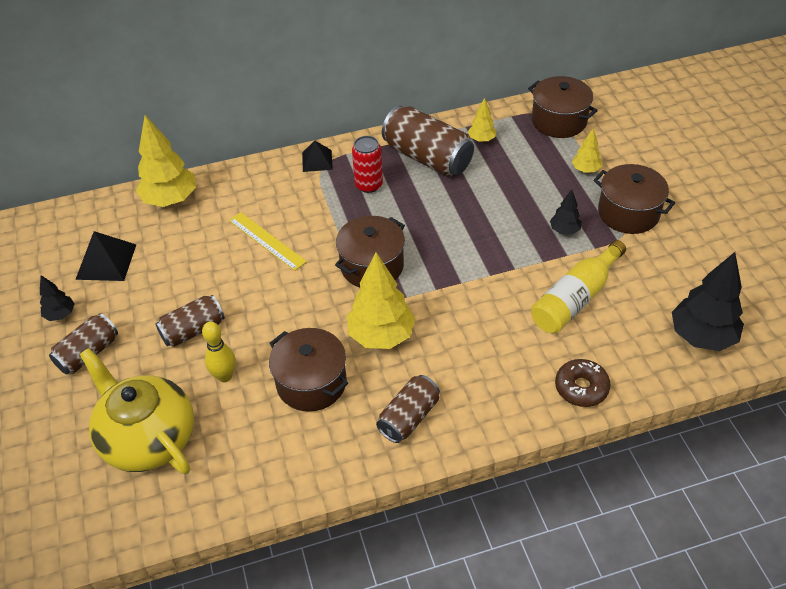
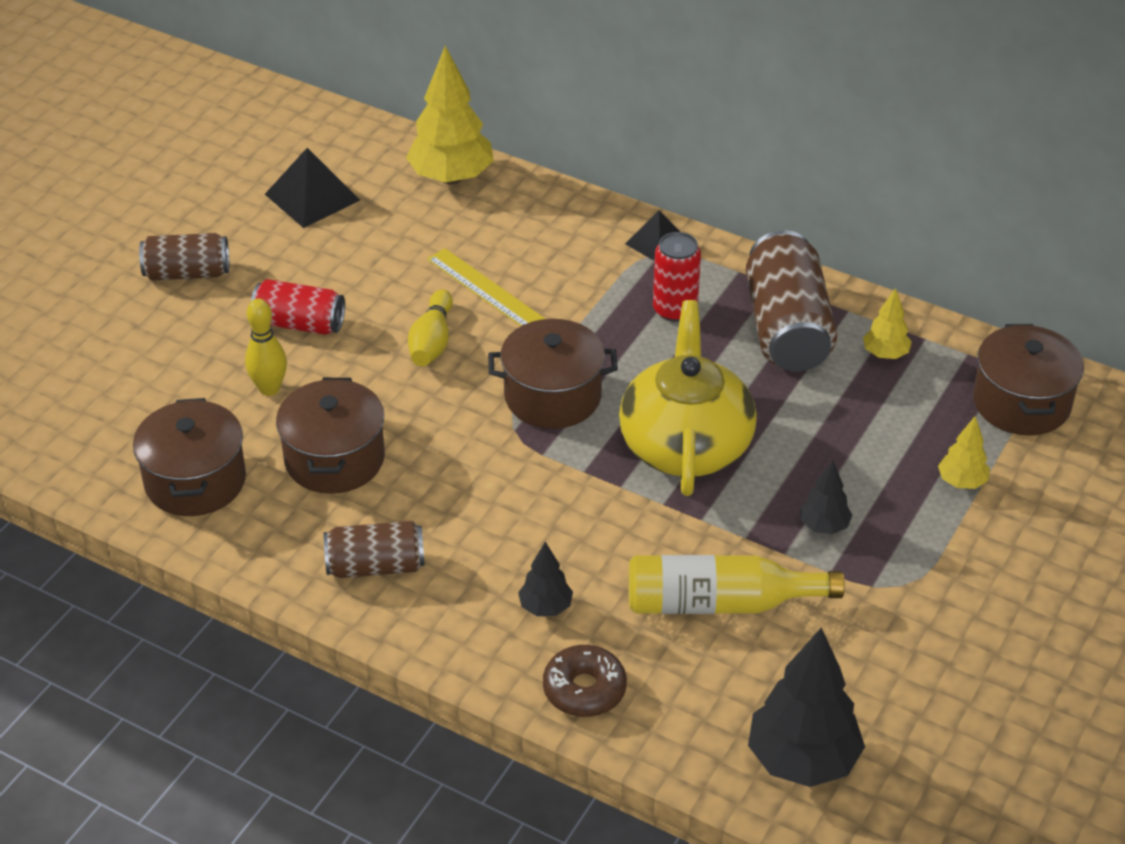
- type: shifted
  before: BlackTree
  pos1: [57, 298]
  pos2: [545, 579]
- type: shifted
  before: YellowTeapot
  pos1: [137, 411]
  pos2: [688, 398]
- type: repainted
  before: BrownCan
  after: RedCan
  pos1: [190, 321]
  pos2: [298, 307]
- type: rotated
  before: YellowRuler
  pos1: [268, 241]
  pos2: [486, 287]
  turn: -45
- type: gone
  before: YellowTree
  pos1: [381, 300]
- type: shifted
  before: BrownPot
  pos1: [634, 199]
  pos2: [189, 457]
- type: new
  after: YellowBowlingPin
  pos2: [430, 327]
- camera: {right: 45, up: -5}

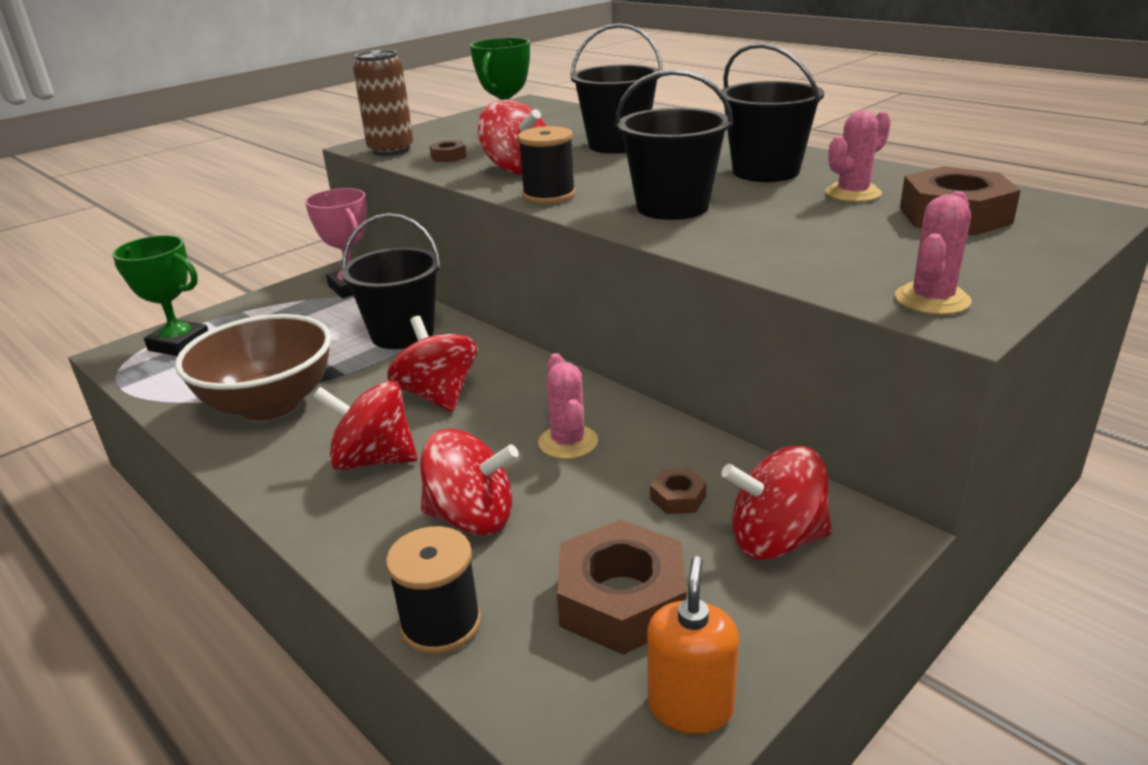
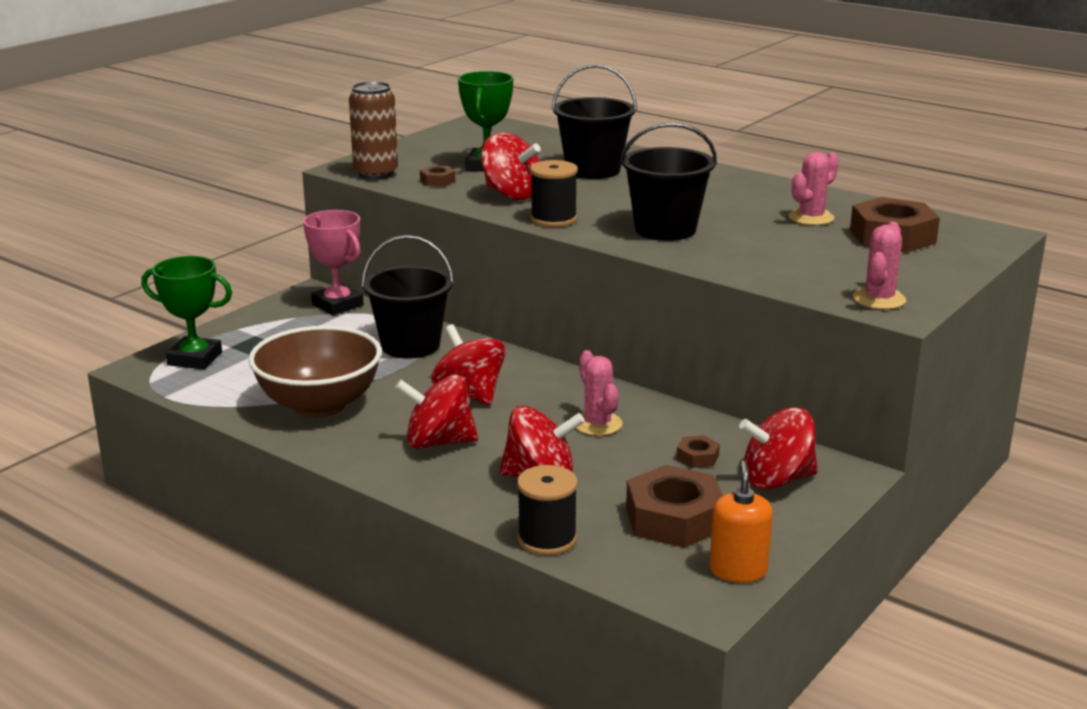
- type: gone
  before: BlackBucket
  pos1: [771, 112]
- camera: {right: -10, up: -5}

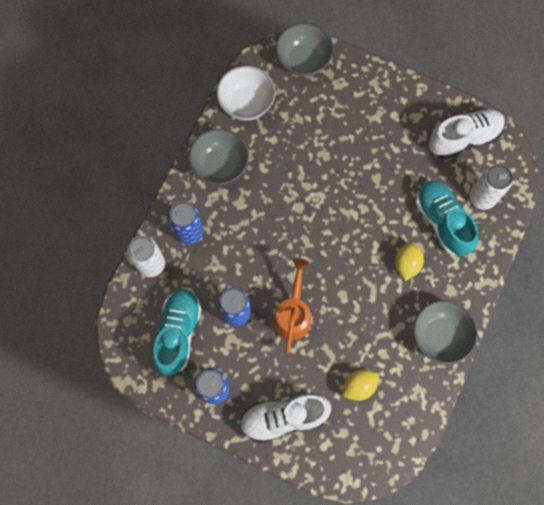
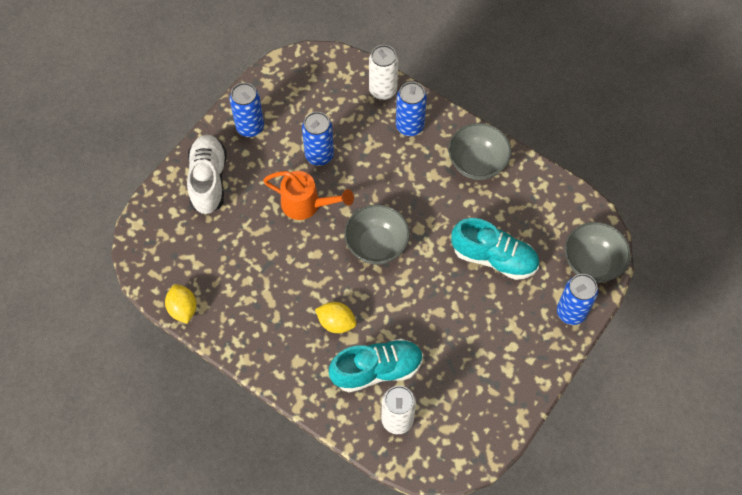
- type: shifted
  before: TurquoiseShoe
  pos1: [177, 332]
  pos2: [495, 249]
- type: gone
  before: WhiteBowl
  pos1: [246, 93]
- type: shifted
  before: YellowLemon
  pos1: [360, 385]
  pos2: [181, 303]
- type: shifted
  before: GreyBowl
  pos1: [445, 332]
  pos2: [377, 234]
- type: gone
  before: WhiteShoe
  pos1: [467, 133]
- type: new
  after: BlueCan
  pos2: [577, 299]
- camera: {right: 100, up: -10}

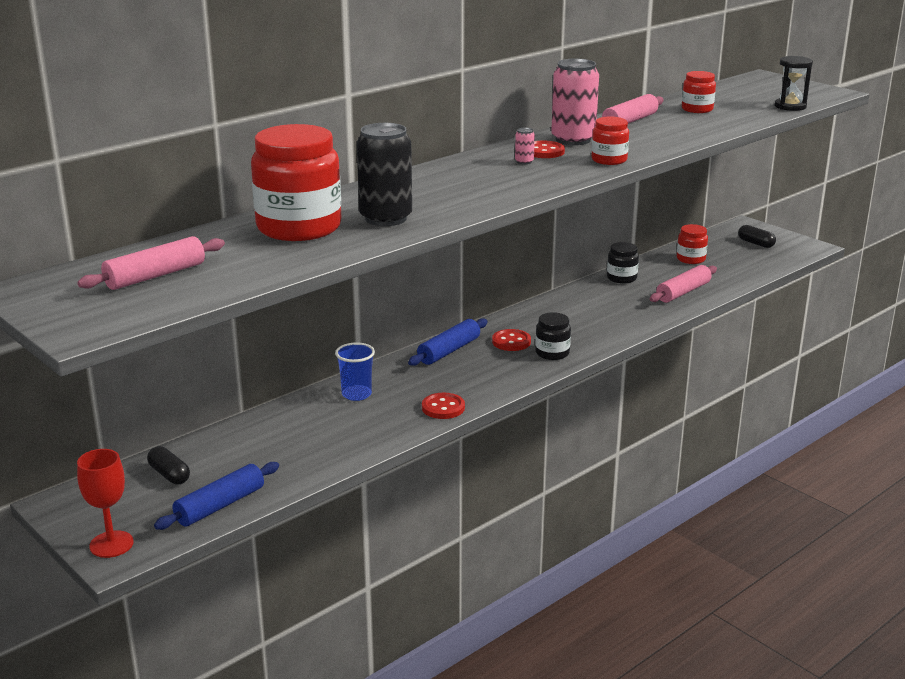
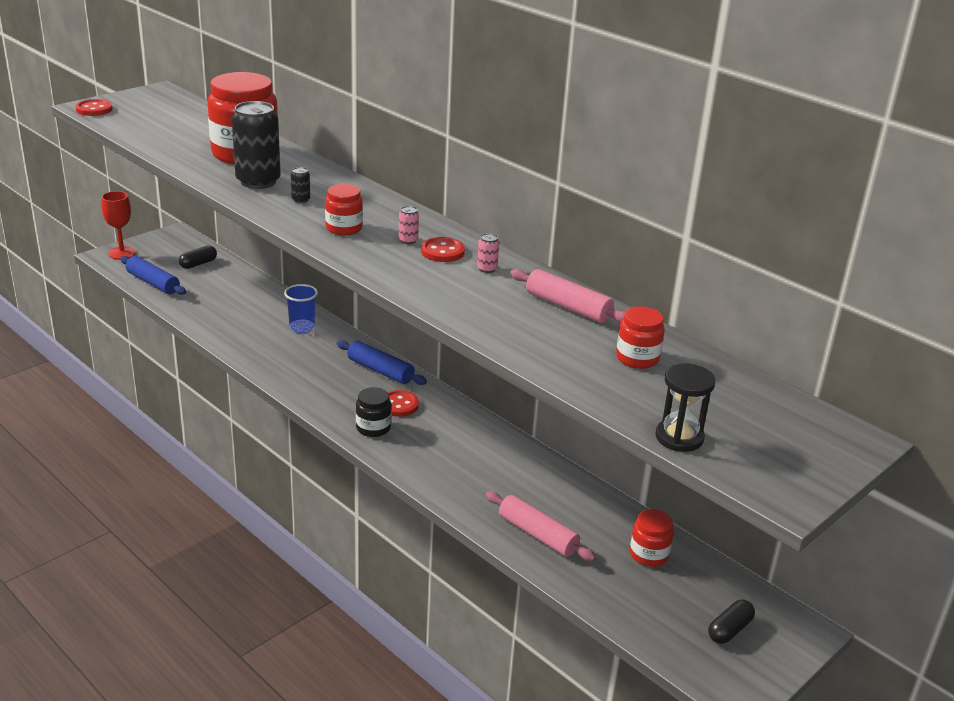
- type: gone
  before: PinkRollingPin
  pos1: [151, 263]
- type: shifted
  before: RedButton
  pos1: [443, 406]
  pos2: [94, 107]
- type: scaled
  before: PinkCan
  pos1: [575, 101]
  pos2: [488, 253]
  scale: 0.41
- type: shifted
  before: RedJar
  pos1: [610, 141]
  pos2: [344, 209]
- type: gone
  before: BlackJar
  pos1: [623, 263]
- type: new
  after: BlackCan
  pos2: [300, 185]
- camera: {right: 85, up: 5}

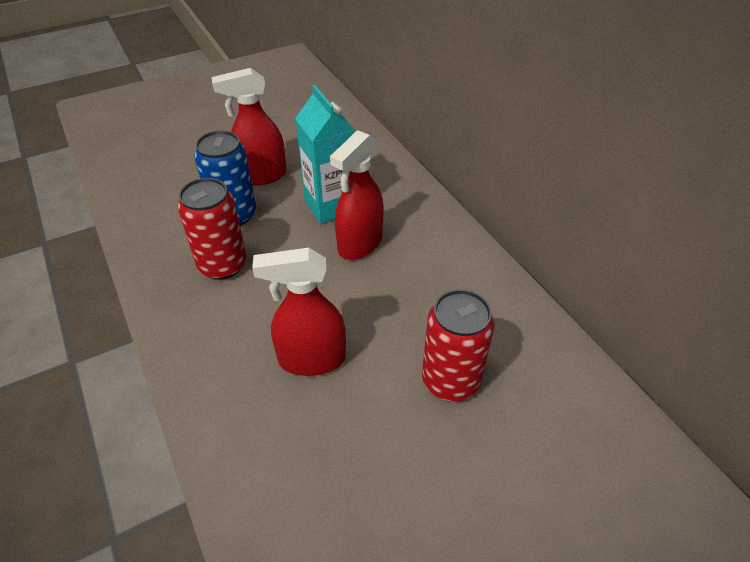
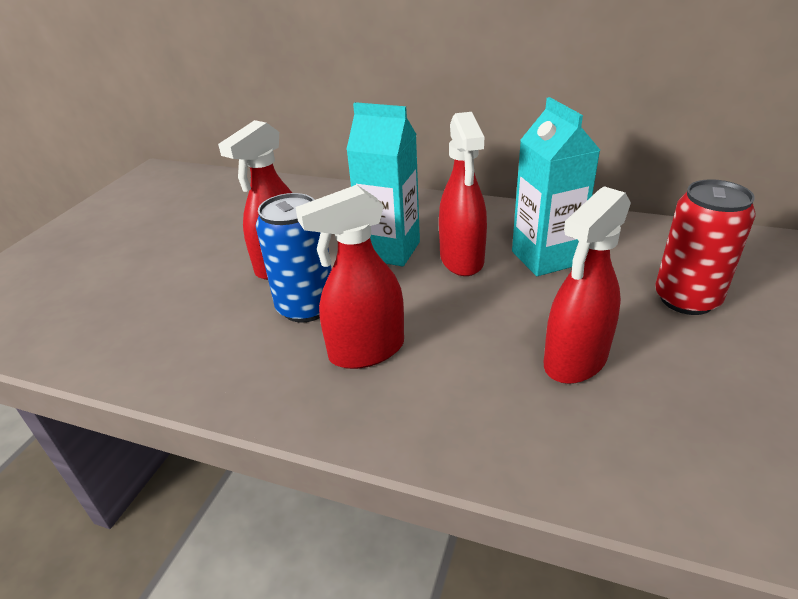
- type: swapped
  before: RedCan
  after: RedSprayBottle
  pos1: [212, 229]
  pos2: [349, 277]
- type: new
  after: TurquoiseCarton
  pos2: [556, 186]
- camera: {right: -40, up: -10}

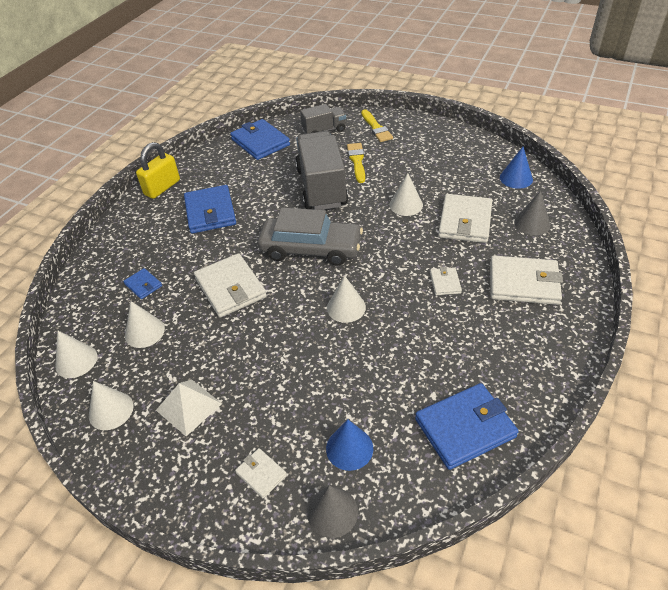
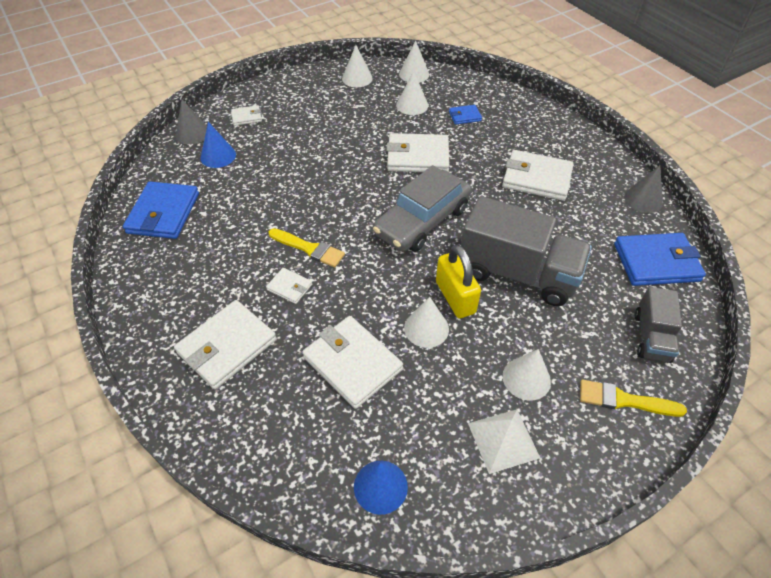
- type: shifted
  before: YellowPadlock
  pos1: [158, 170]
  pos2: [458, 281]
- type: shifted
  before: WhitePyramid
  pos1: [189, 407]
  pos2: [504, 441]
- type: repainted
  before: BlueWallet
  after: WhiteWallet
  pos1: [210, 209]
  pos2: [538, 175]
- type: shifted
  before: WhiteCone
  pos1: [346, 299]
  pos2: [526, 374]
- type: shifted
  before: YellowBrush
  pos1: [356, 163]
  pos2: [307, 247]
- type: shifted
  before: GreyCone
  pos1: [532, 213]
  pos2: [643, 189]
- camera: {right: 120, up: 5}

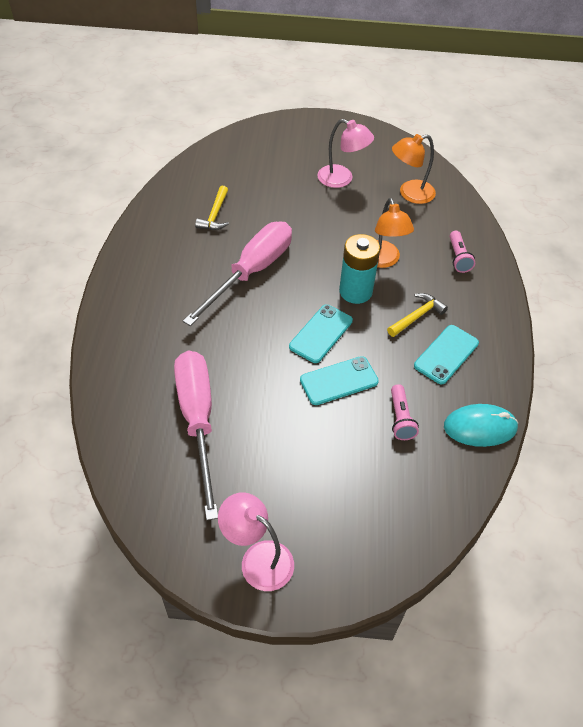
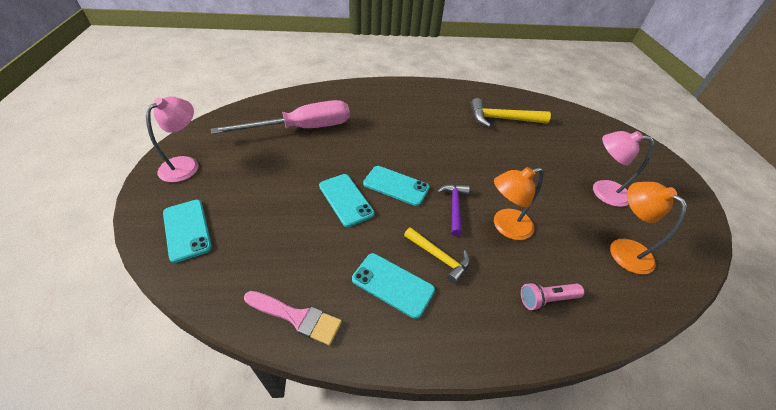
- type: gone
  before: PinkScrewdriver
  pos1: [237, 273]
- type: scaled
  before: YellowHammer
  pos1: [212, 208]
  pos2: [511, 112]
  scale: 1.56
- type: rotated
  before: PinkLamp
  pos1: [345, 153]
  pos2: [623, 169]
  turn: 90
- type: swapped
  before: TurquoiseBattery
  after: PurpleHammer
  pos1: [359, 269]
  pos2: [453, 210]
- type: gone
  before: PinkFlashlight
  pos1: [405, 412]
- type: swapped
  before: TurquoiseMouse
  after: PinkBrush
  pos1: [481, 425]
  pos2: [293, 318]
- type: new
  after: TurquoisePhone
  pos2: [187, 231]
- camera: {right: 80, up: -5}

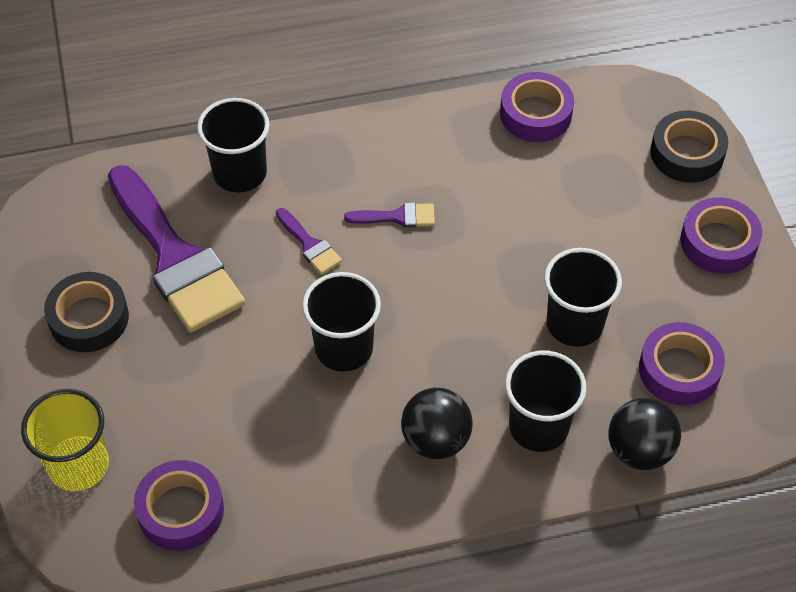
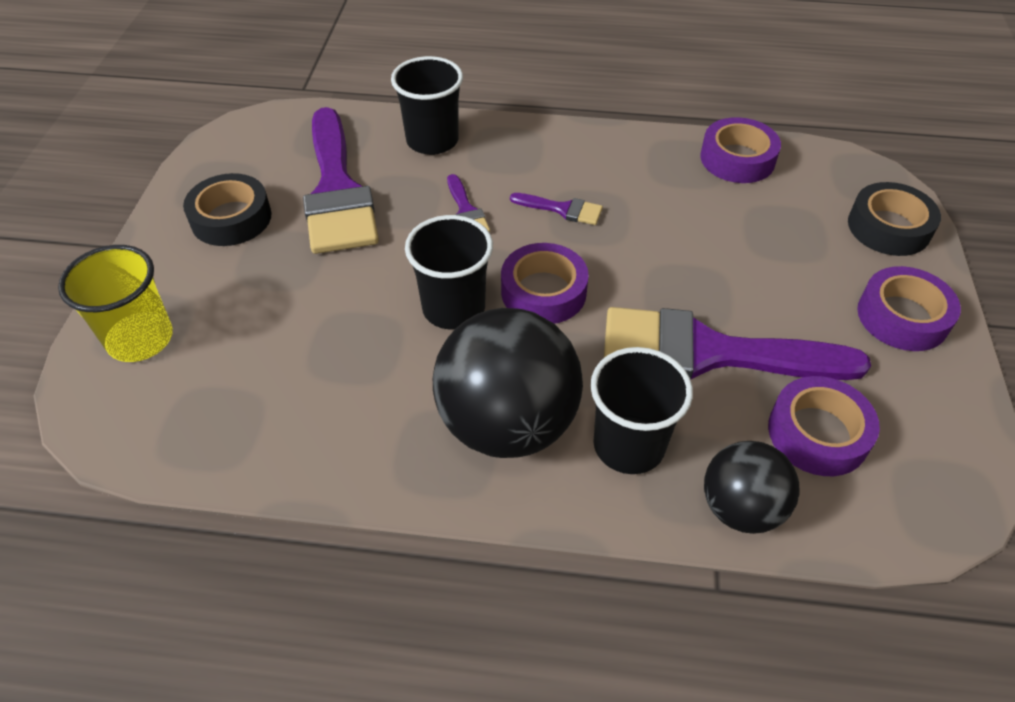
- type: shifted
  before: PurpleTape
  pos1: [179, 505]
  pos2: [545, 283]
- type: scaled
  before: BlackBall
  pos1: [437, 423]
  pos2: [508, 383]
  scale: 1.72
- type: swapped
  before: BlackCup
  after: PurpleBrush
  pos1: [583, 297]
  pos2: [737, 343]
- camera: {right: 20, up: -5}

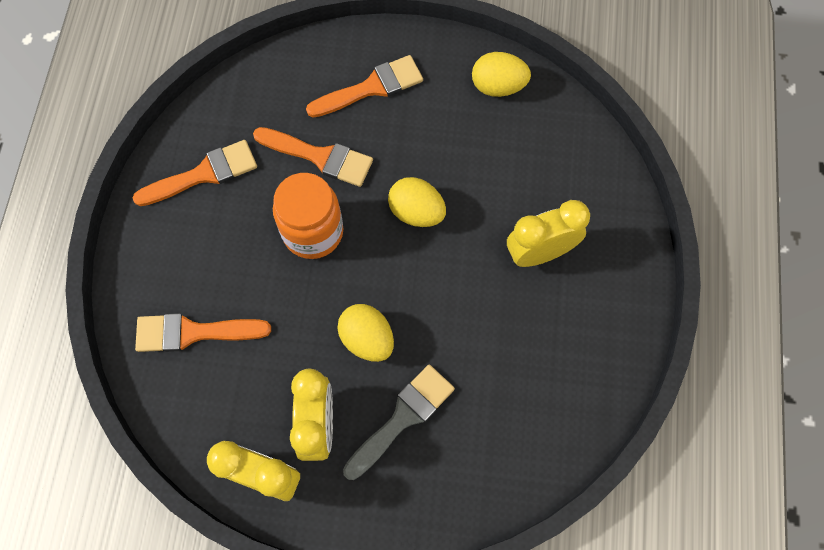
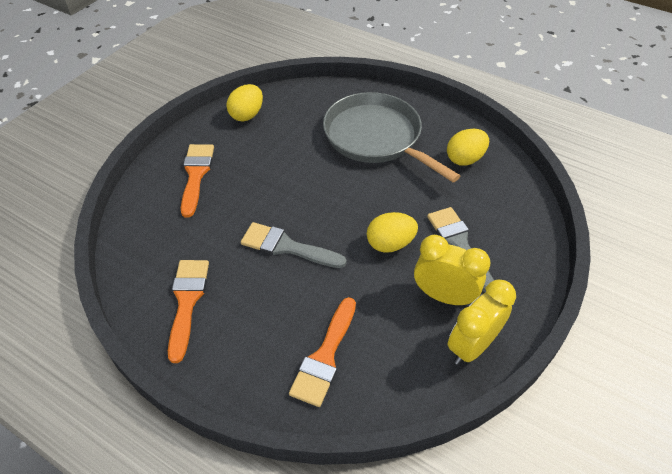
- type: gone
  before: OrangeBrush
  pos1: [313, 157]
- type: swapped
  before: OrangeJar
  after: GreyBrush
  pos1: [308, 216]
  pos2: [294, 245]
- type: shifted
  before: YellowEgg
  pos1: [417, 202]
  pos2: [468, 147]
- type: swapped
  before: YellowClock
  after: GreyPan
  pos1: [548, 233]
  pos2: [391, 137]
- camera: {right: -65, up: -20}

